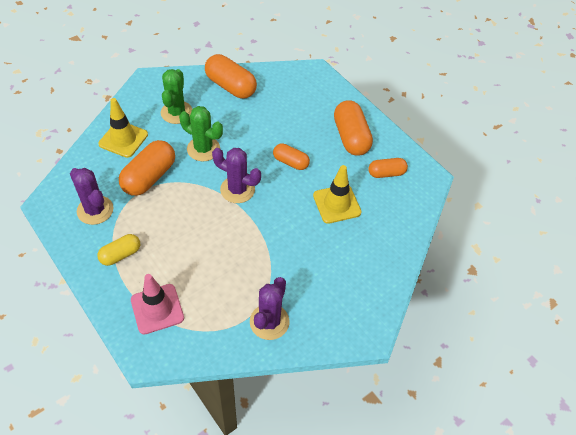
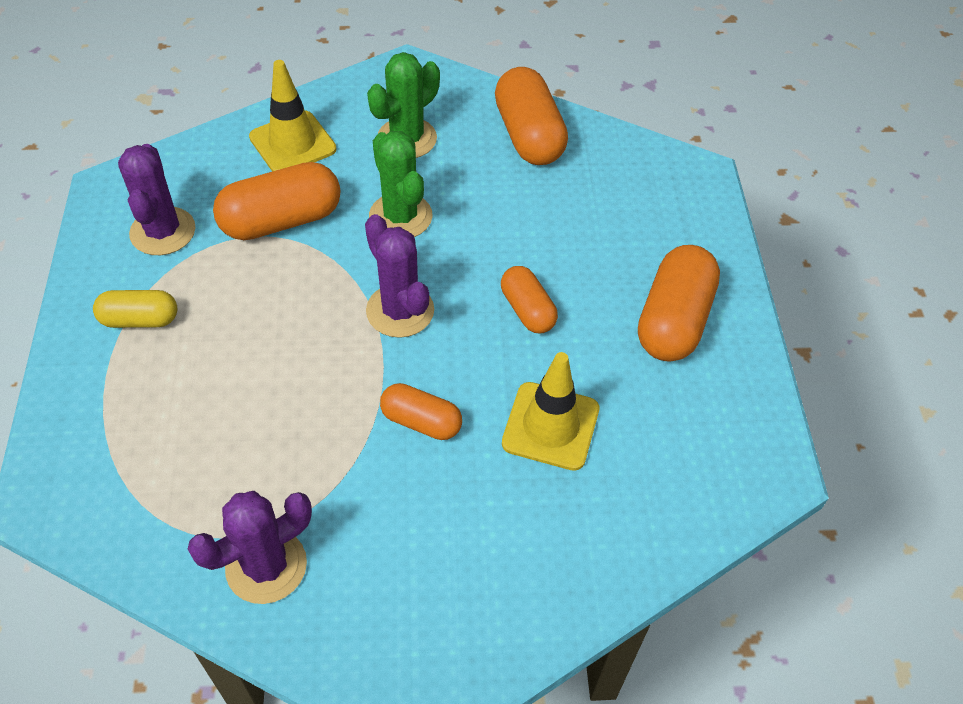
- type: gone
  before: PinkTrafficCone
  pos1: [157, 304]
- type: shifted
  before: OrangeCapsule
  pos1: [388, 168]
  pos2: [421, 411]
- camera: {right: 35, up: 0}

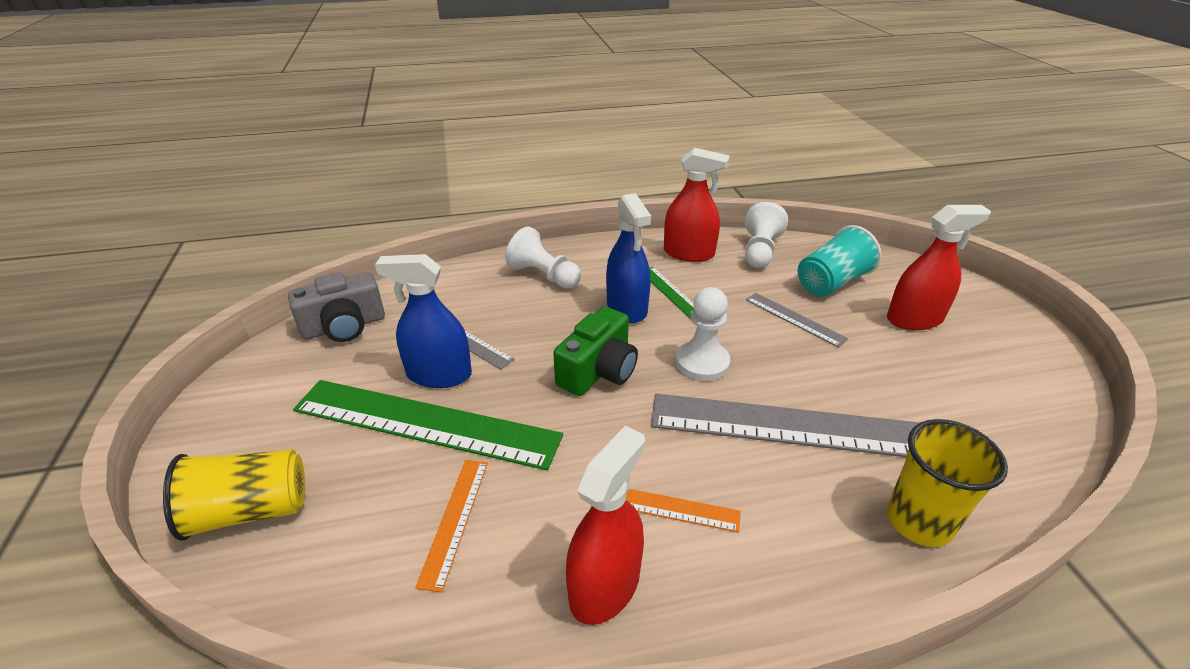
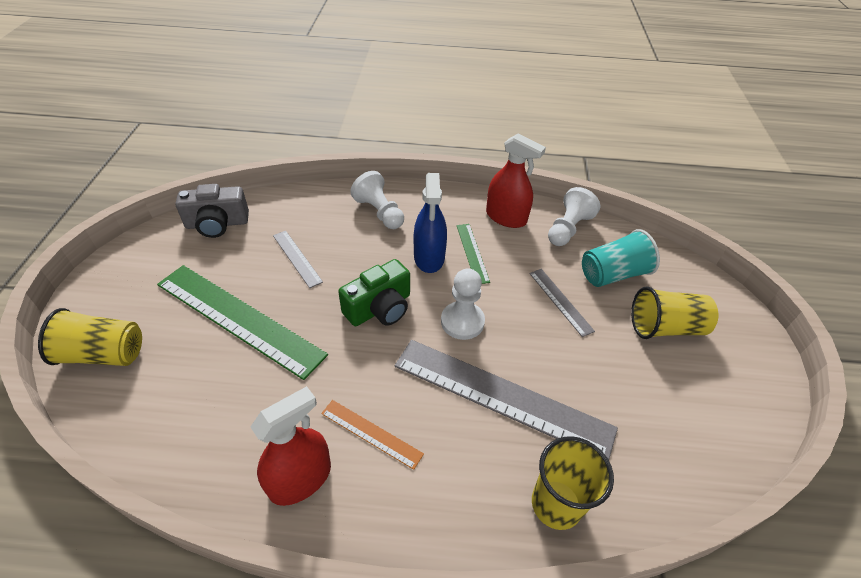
- type: gone
  before: BlueSprayBottle
  pos1: [423, 321]
- type: gone
  before: OrangeRuler
  pos1: [451, 526]
- type: swapped
  before: RedSprayBottle
  after: YellowCup
  pos1: [939, 267]
  pos2: [674, 312]
- camera: {right: 15, up: 10}

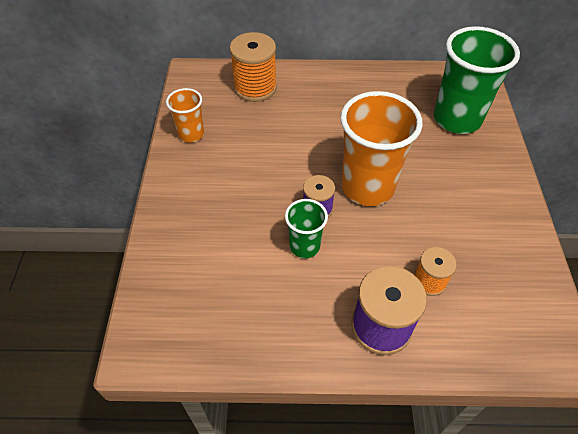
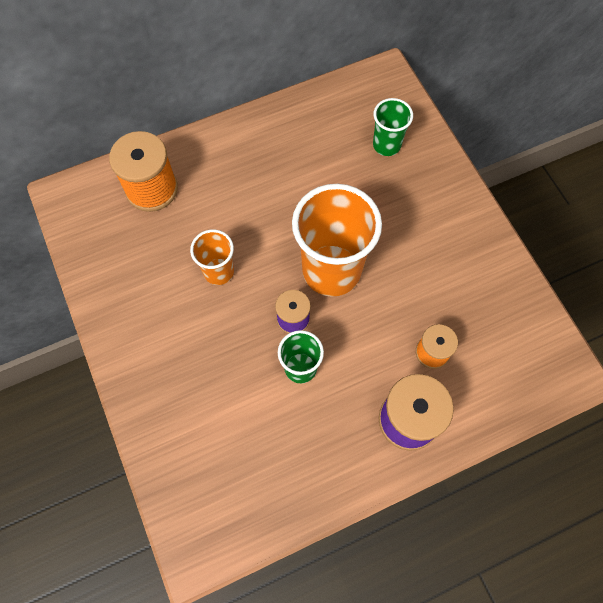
- type: shifted
  before: OrangeCup
  pos1: [185, 115]
  pos2: [212, 257]
- type: scaled
  before: GreenCup
  pos1: [477, 80]
  pos2: [393, 127]
  scale: 0.52
- camera: {right: -25, up: 15}

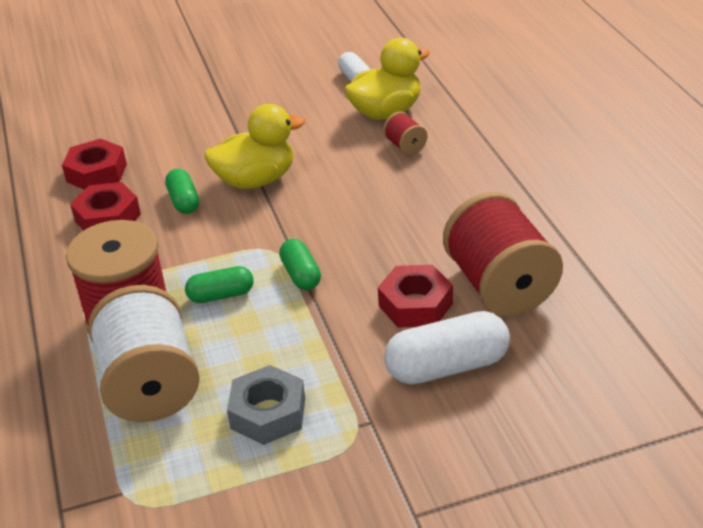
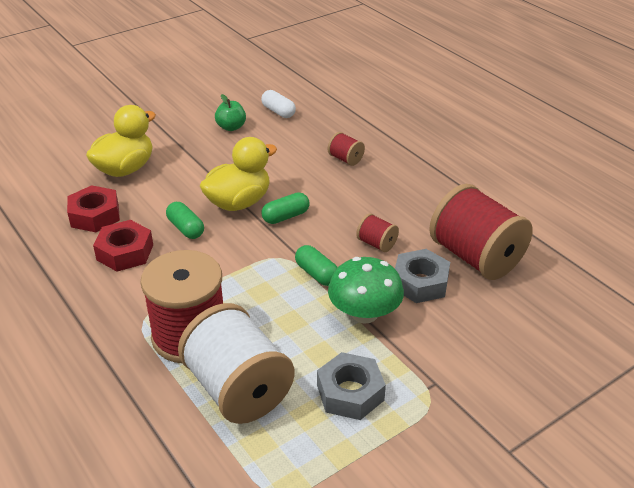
- type: shifted
  before: GreenCapsule
  pos1: [219, 284]
  pos2: [286, 208]
- type: shifted
  before: YellowDuck
  pos1: [387, 79]
  pos2: [121, 141]
- type: repainted
  before: RedNut
  after: GreyNut
  pos1: [415, 296]
  pos2: [422, 276]
- type: gone
  before: WhiteCapsule
  pos1: [447, 347]
- type: new
  after: GreenApple
  pos2: [230, 112]
- type: new
  after: GreenMushroom
  pos2: [366, 290]
- type: new
  after: RedSpool
  pos2: [377, 232]
- camera: {right: -20, up: 0}

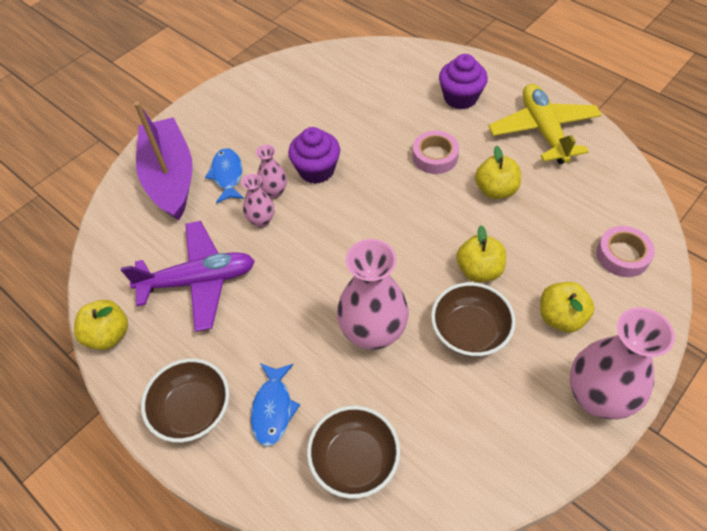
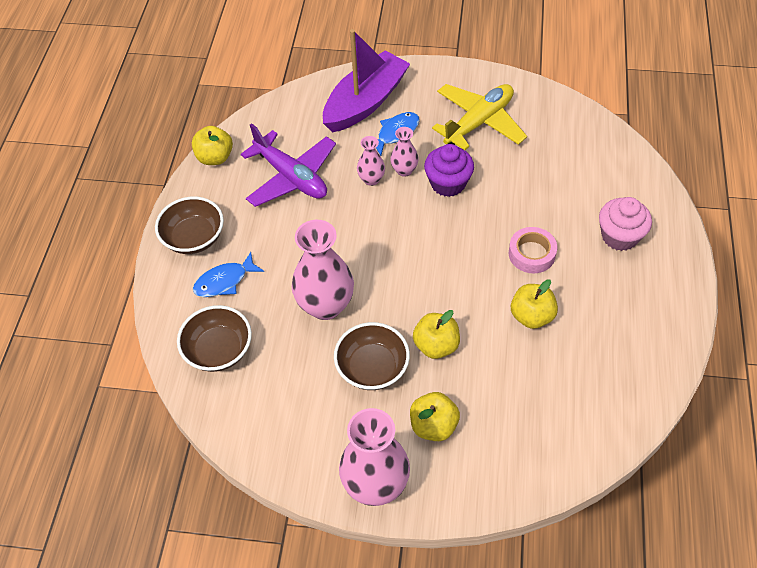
- type: repainted
  before: PurpleCupcake
  after: PinkCupcake
  pos1: [463, 81]
  pos2: [625, 224]
- type: shifted
  before: YellowPlane
  pos1: [545, 124]
  pos2: [479, 117]
- type: gone
  before: PinkTape
  pos1: [625, 251]
- camera: {right: 55, up: 0}

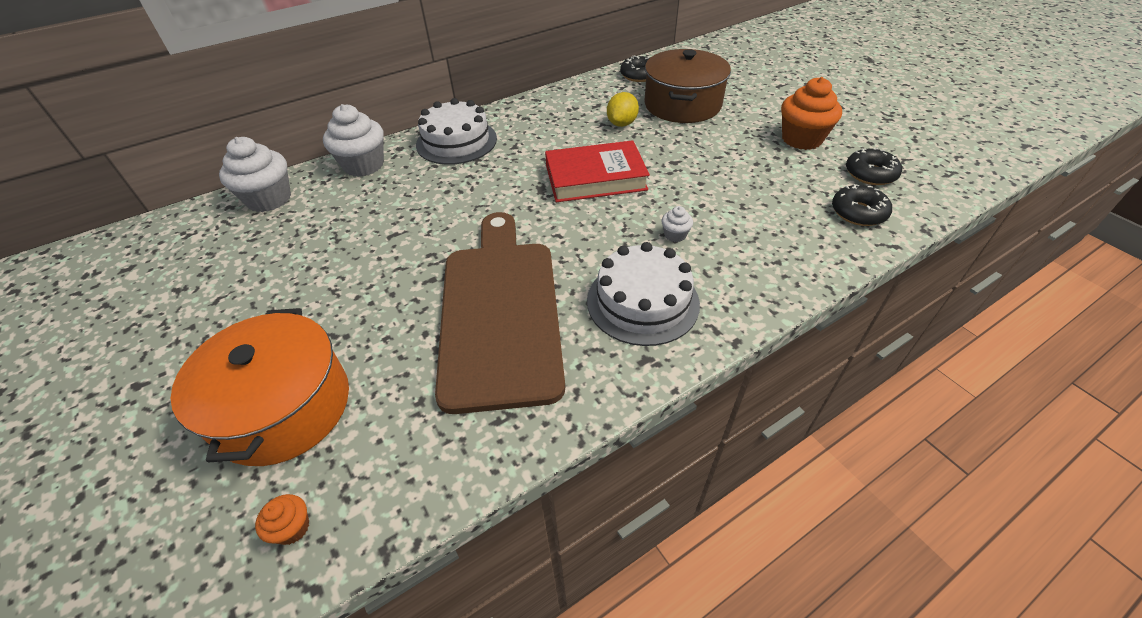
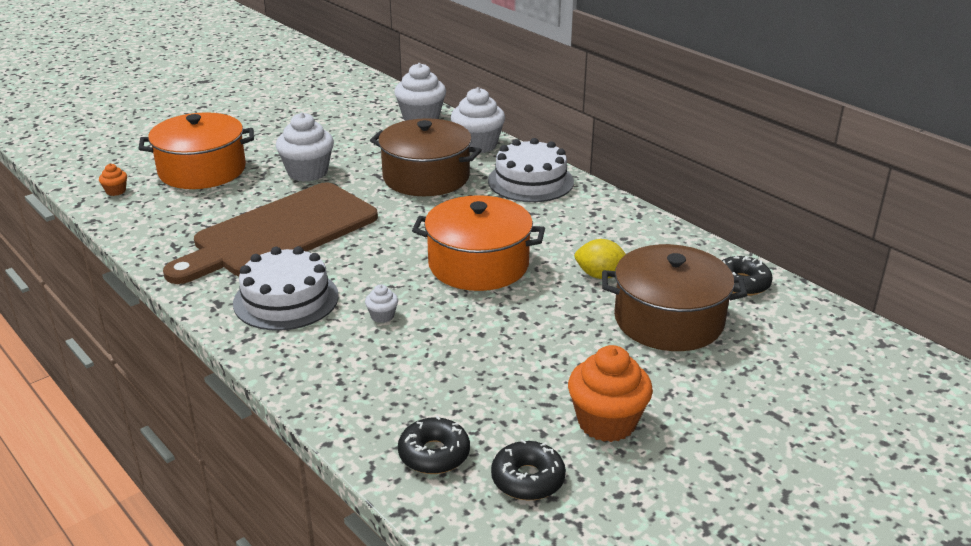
- type: rotated
  before: BrownCuttingBoard
  pos1: [500, 313]
  pos2: [270, 233]
  turn: 150
- type: swapped
  before: RedBook
  after: OrangePot
  pos1: [597, 171]
  pos2: [478, 243]
- type: new
  after: WhiteCupcake
  pos2: [305, 147]
- type: new
  after: BrownPot
  pos2: [426, 157]
- camera: {right: 80, up: -15}

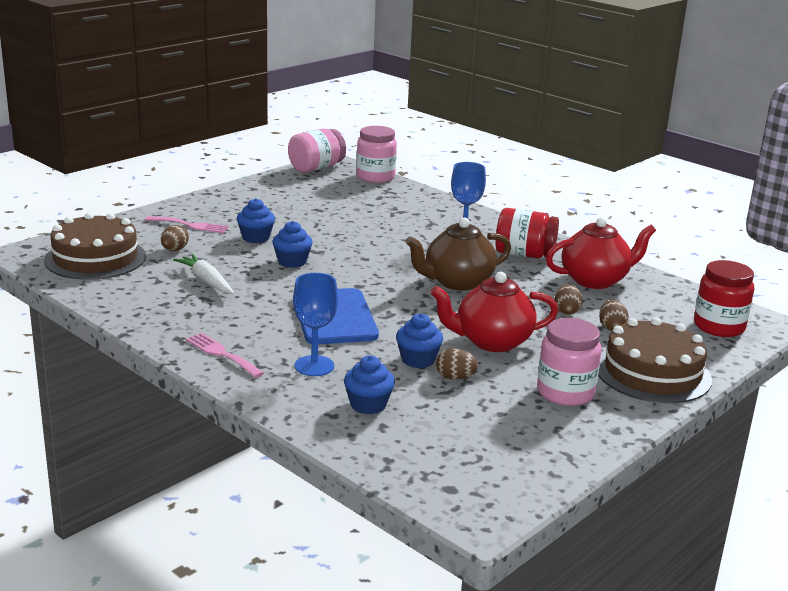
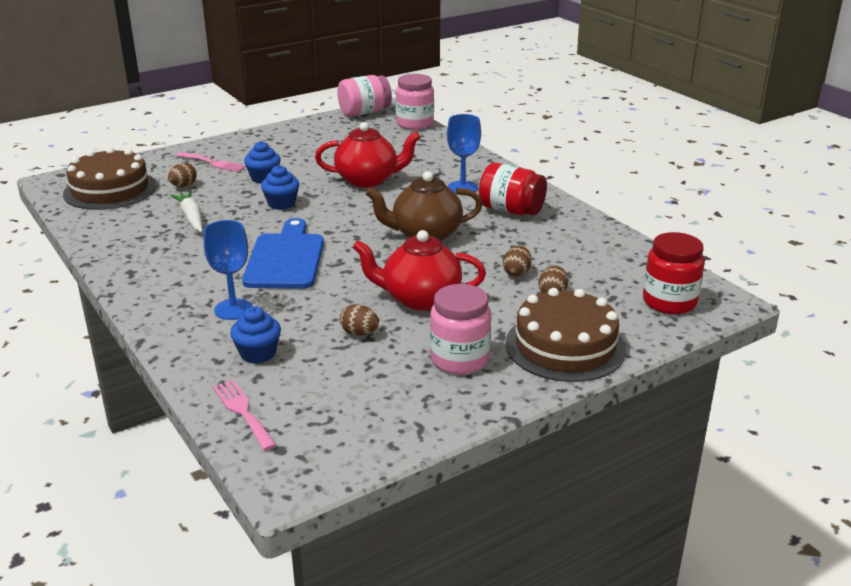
- type: shifted
  before: PinkFork
  pos1: [225, 355]
  pos2: [245, 415]
- type: gone
  before: BlueCupcake
  pos1: [419, 340]
- type: shifted
  before: RedTeapot
  pos1: [601, 253]
  pos2: [368, 155]
- camera: {right: 15, up: 5}

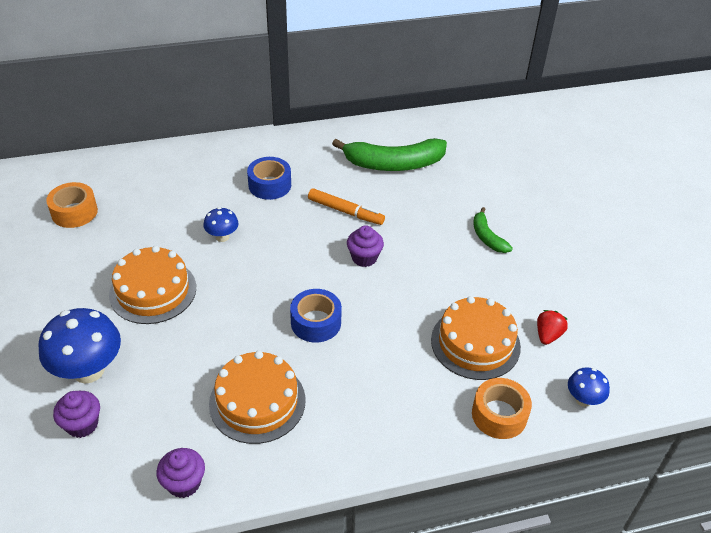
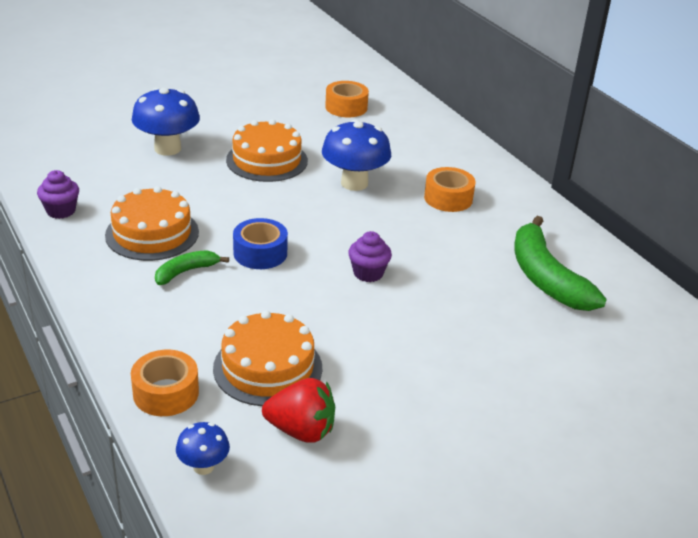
- type: gone
  before: PurpleCupcake
  pos1: [76, 414]
- type: scaled
  before: BlueMushroom
  pos1: [221, 224]
  pos2: [356, 155]
  scale: 1.91
- type: repainted
  before: BlueTape
  after: OrangeTape
  pos1: [269, 178]
  pos2: [450, 189]
- type: gone
  before: OrangeMarker
  pos1: [346, 206]
- type: shifted
  before: GreenBanana
  pos1: [493, 230]
  pos2: [192, 267]
- type: scaled
  before: RedStrawberry
  pos1: [552, 327]
  pos2: [298, 410]
  scale: 1.57
- camera: {right: 75, up: -10}

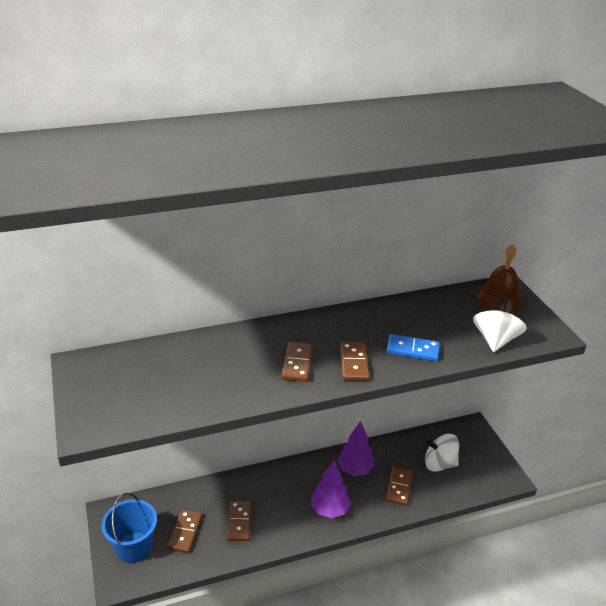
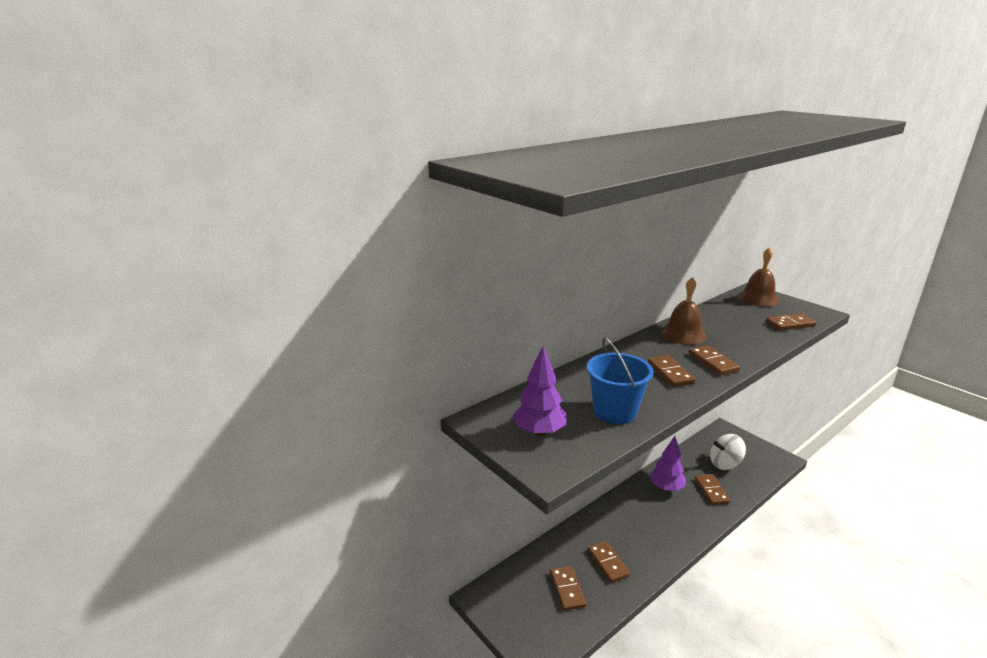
- type: shifted
  before: BlueBucket
  pos1: [129, 528]
  pos2: [619, 381]
- type: shifted
  before: PurpleTree
  pos1: [331, 489]
  pos2: [540, 391]
- type: gone
  before: BlueDomino
  pos1: [413, 347]
- type: swapped
  before: WhiteSpinningTop
  after: BrownDomino
  pos1: [500, 324]
  pos2: [791, 322]
- type: new
  after: BrownBell
  pos2: [683, 311]
- camera: {right: -20, up: -10}

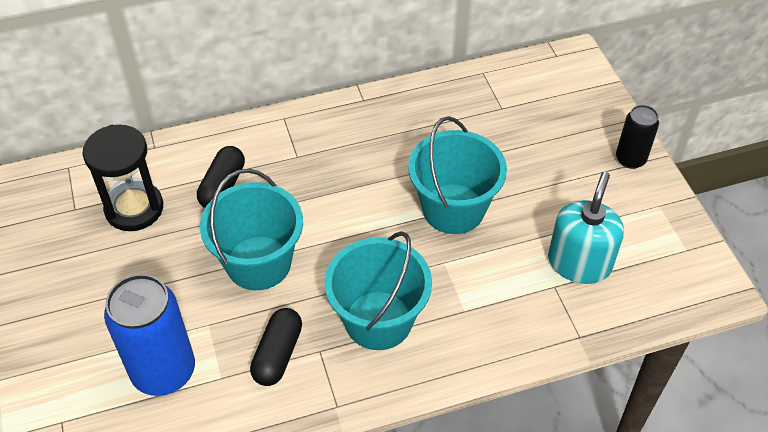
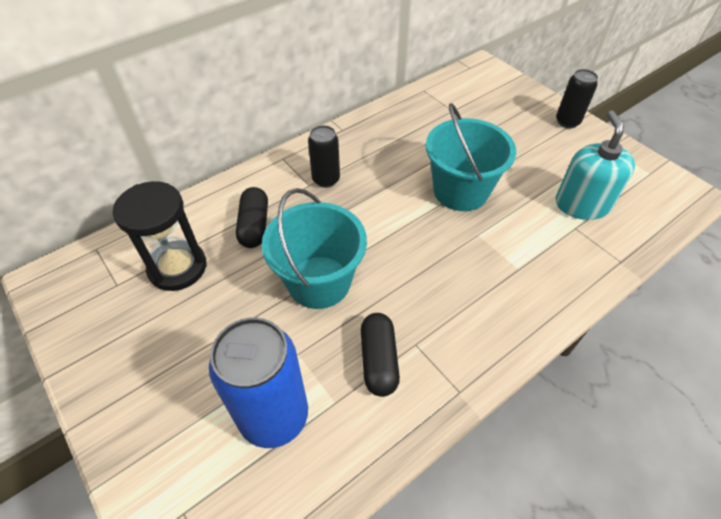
- type: gone
  before: TurquoiseBucket
  pos1: [378, 290]
- type: new
  after: BlackCan
  pos2: [324, 156]
- camera: {right: -20, up: 0}

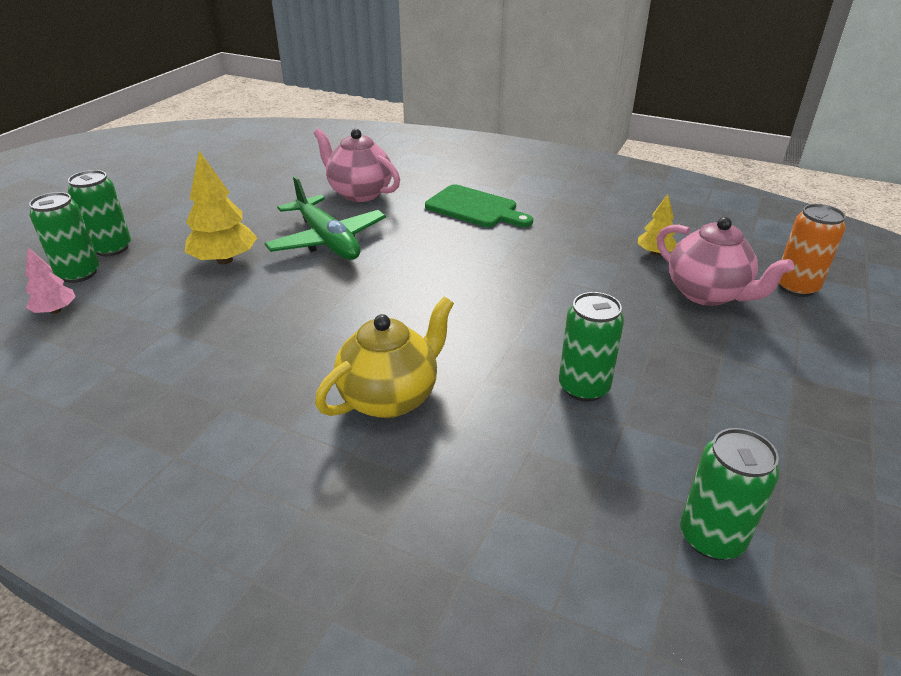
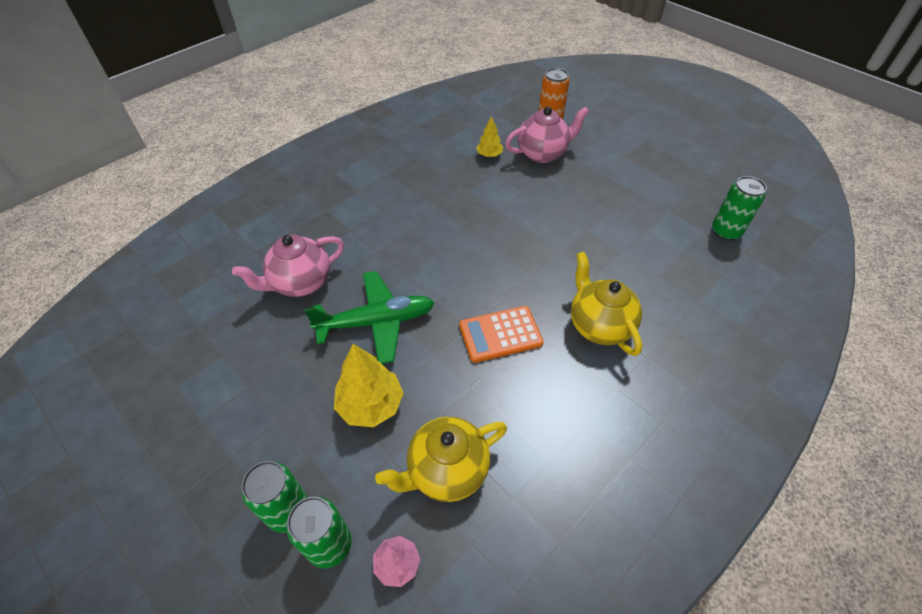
- type: gone
  before: GreenCuttingBoard
  pos1: [479, 205]
- type: gone
  before: GreenCan
  pos1: [591, 347]
- type: new
  after: YellowTeapot
  pos2: [441, 459]
- type: new
  after: OrangeCalculator
  pos2: [501, 334]
- camera: {right: -70, up: 15}

